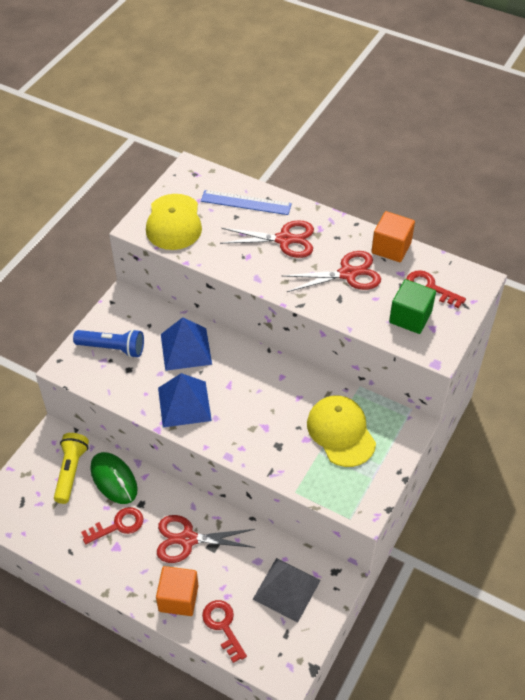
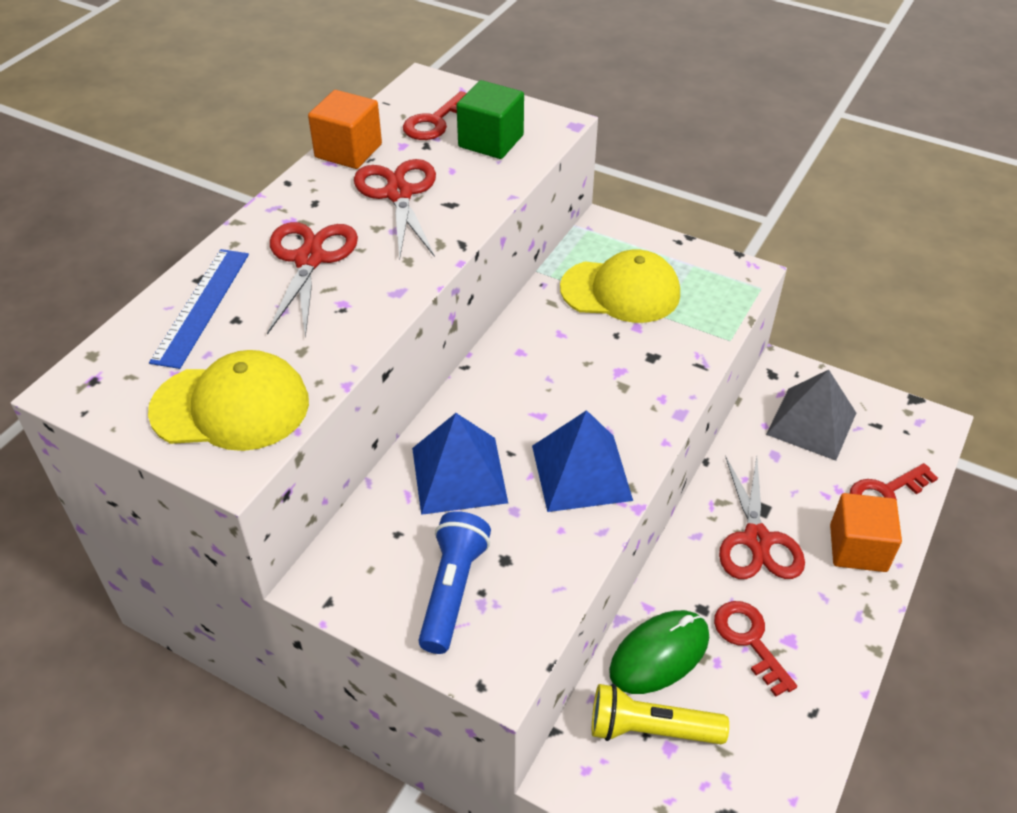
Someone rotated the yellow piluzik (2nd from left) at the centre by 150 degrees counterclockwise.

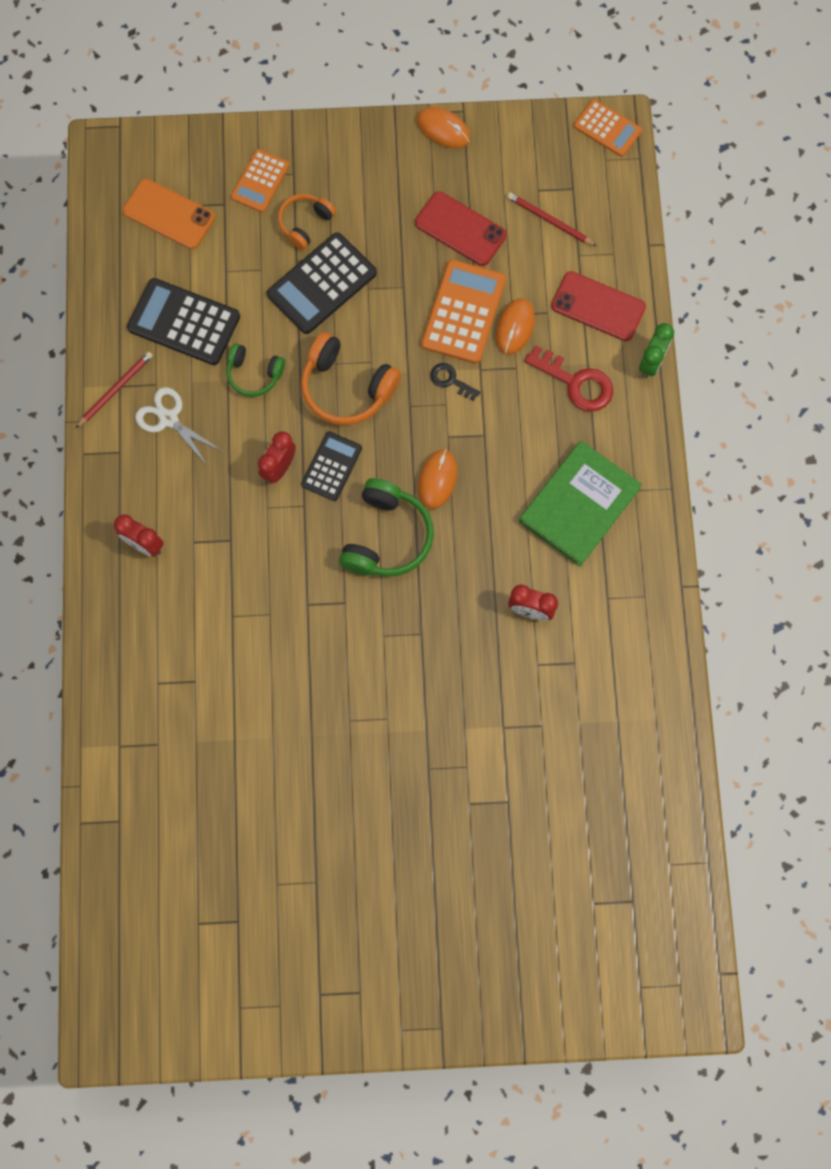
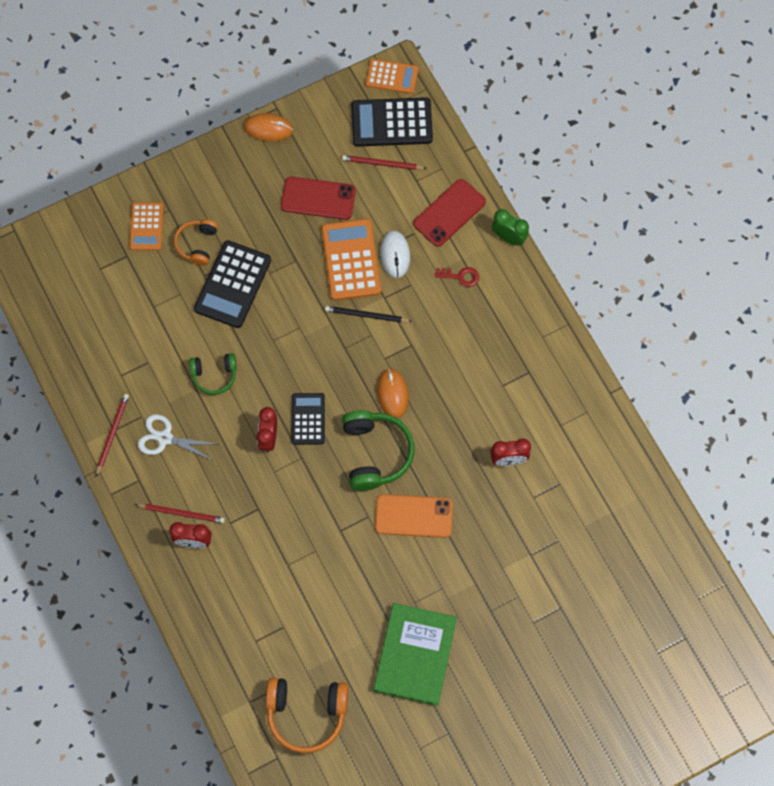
Someone carried the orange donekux from the top left to the centre. Someone rotated the red donekux (2nd from left) at the top right by 45 degrees counterclockwise. Someone carried the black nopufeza (1st from left in the first image) from the top left to the top centre. Someone repainted the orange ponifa (3rd from left) at the top centre, which became the white ponifa at the top centre. Someone rotated the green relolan at the top right by 60 degrees counterclockwise. Someone carried the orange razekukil (2nd from left) from the top centre to the bottom centre. Someone scaled the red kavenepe at the top right by 0.57. Someone swapped the black kavenepe at the top centre for the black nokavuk at the centre. Someone carried the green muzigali from the middle right to the bottom centre. Someone put down the red nokavuk (2nd from left) at the middle left.

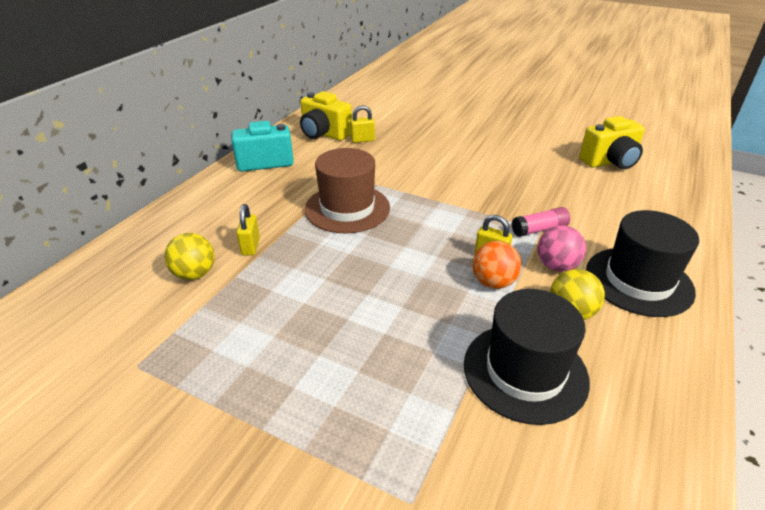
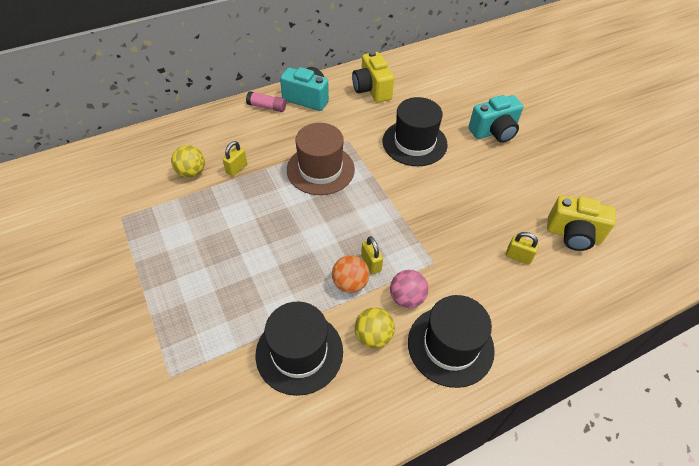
Someone carried the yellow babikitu (2nd from left in the first image) from the top centre to the middle right. Someone carried the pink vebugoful from the middle right to the top centre. Someone put down the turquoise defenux (2nd from left) at the top right. Someone put down the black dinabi (2nd from left) at the top centre.

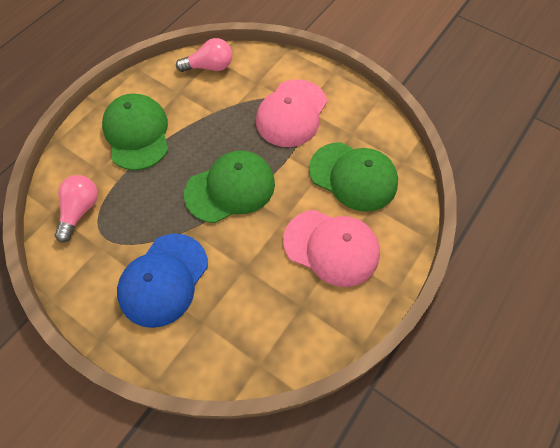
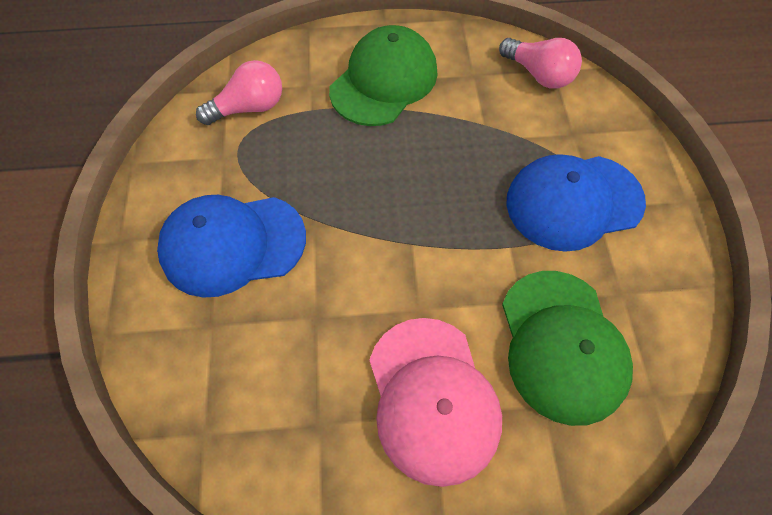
Someone repainted the pink piluzik (1st from left) at the top centre, which became the blue piluzik (2nd from left) at the middle right. Someone took away the green piluzik (2nd from left) at the centre.

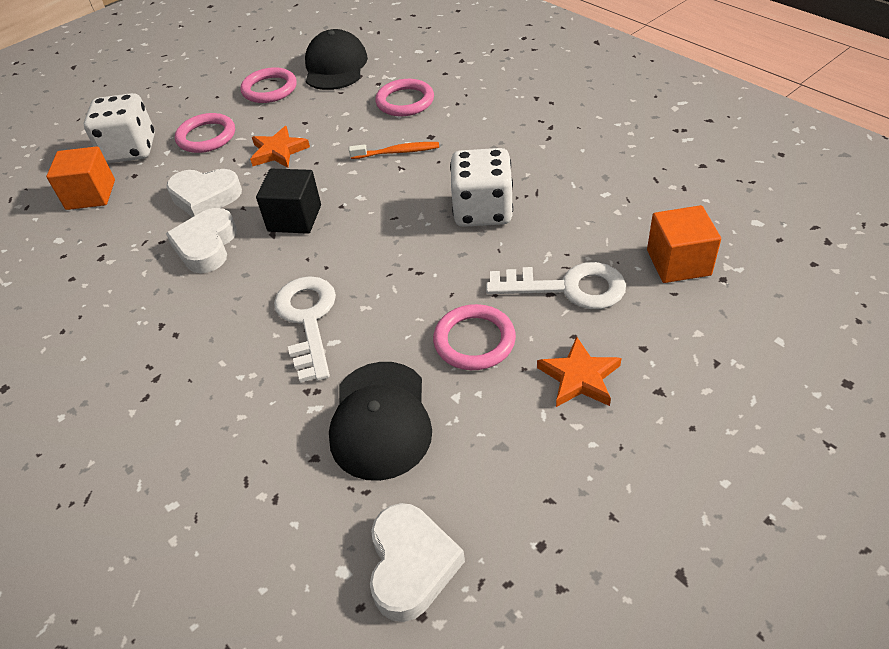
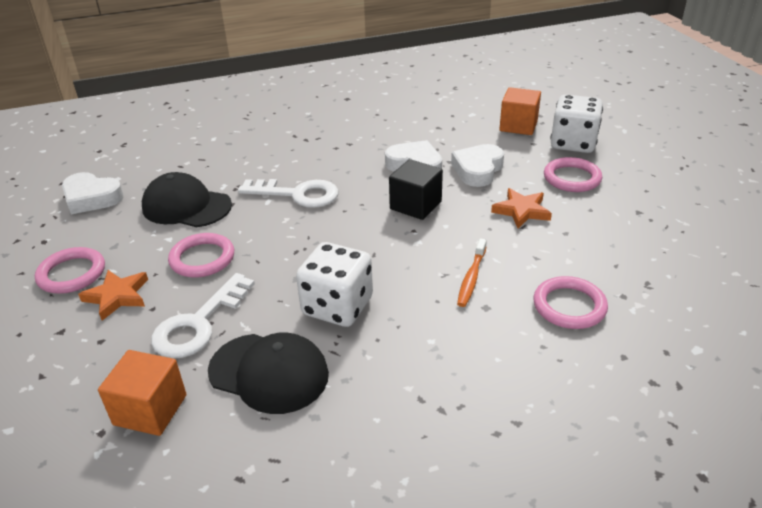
Someone carried the black piluzik (1st from left in the first image) from the top centre to the bottom centre. Someone carried the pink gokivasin (2nd from left in the first image) from the top left to the middle left.

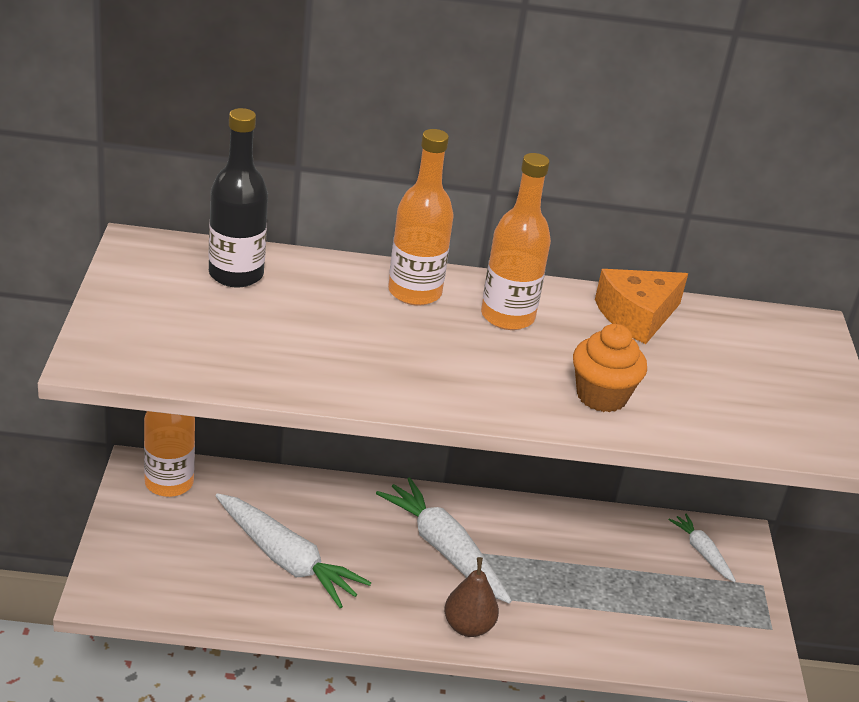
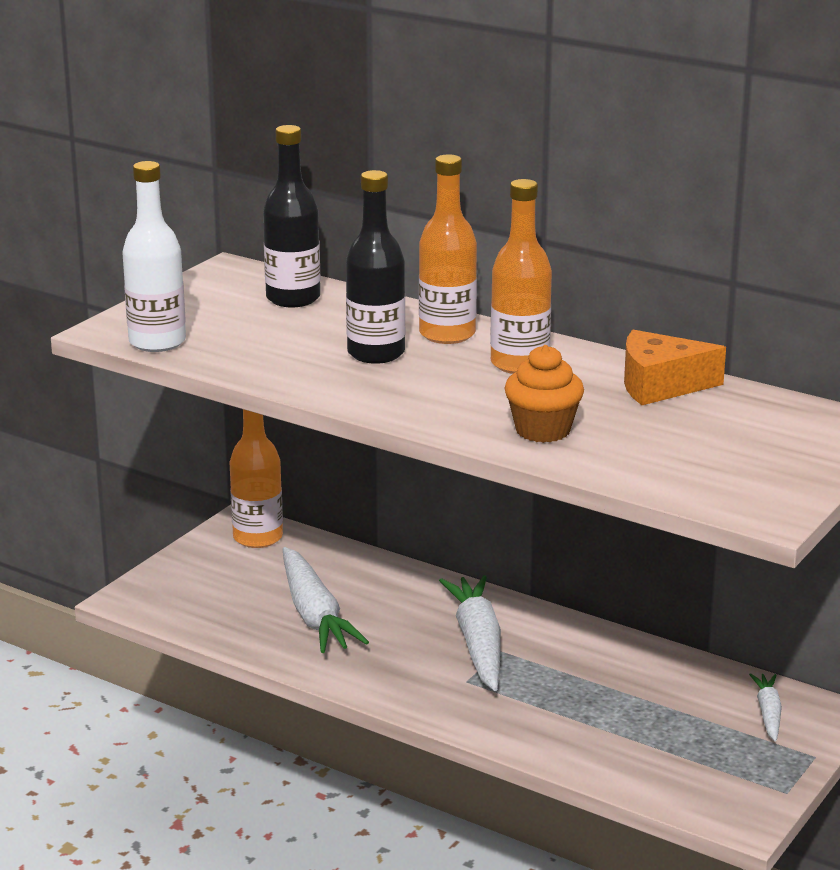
Someone took away the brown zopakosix at the bottom centre. Someone put down the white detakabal at the top left. Someone put down the black detakabal (2nd from left) at the top centre.

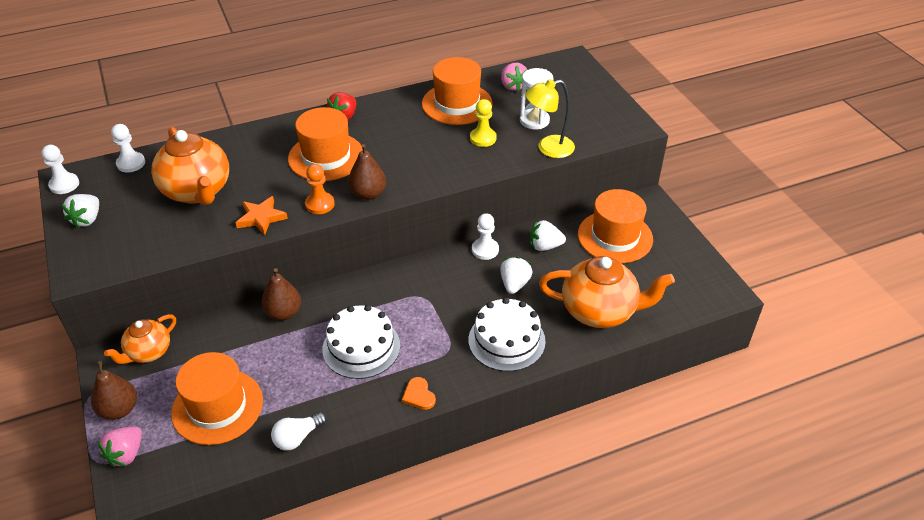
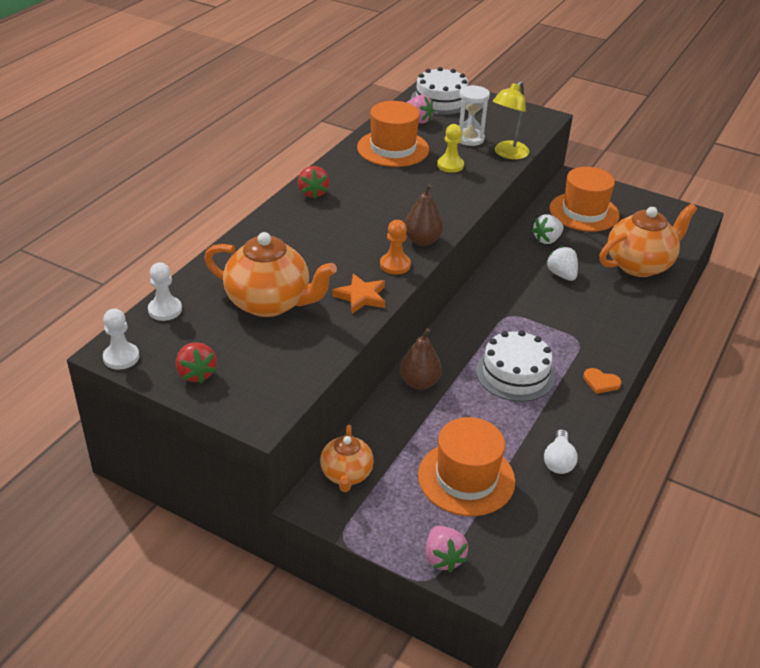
Someone took away the orange dinabi (2nd from left) at the top centre. Someone repainted the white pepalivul (1st from left) at the middle left, which became the red pepalivul (1st from left) at the middle left. Someone took away the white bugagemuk (3rd from left) at the centre. Someone carried the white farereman (2nd from left in the first image) from the centre to the top centre. Someone took away the brown zopakosix (1st from left) at the bottom left.

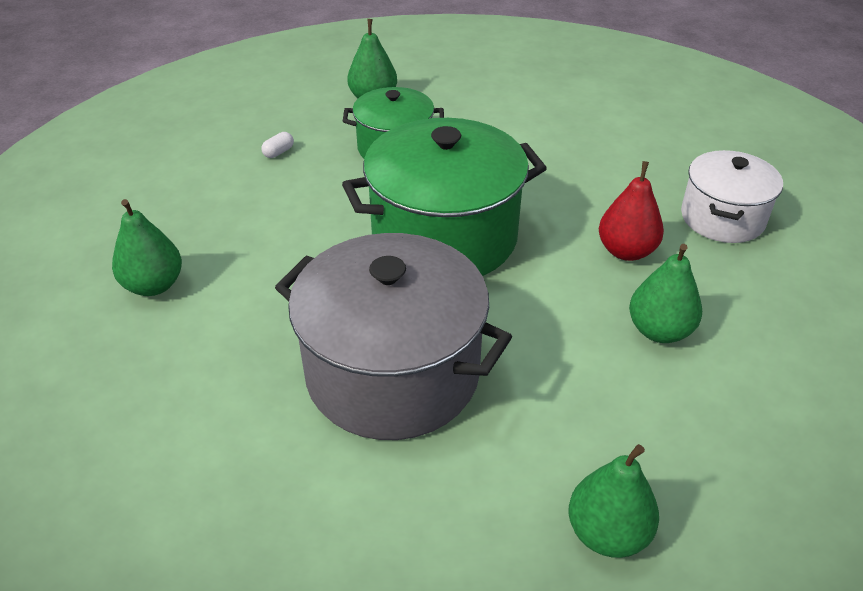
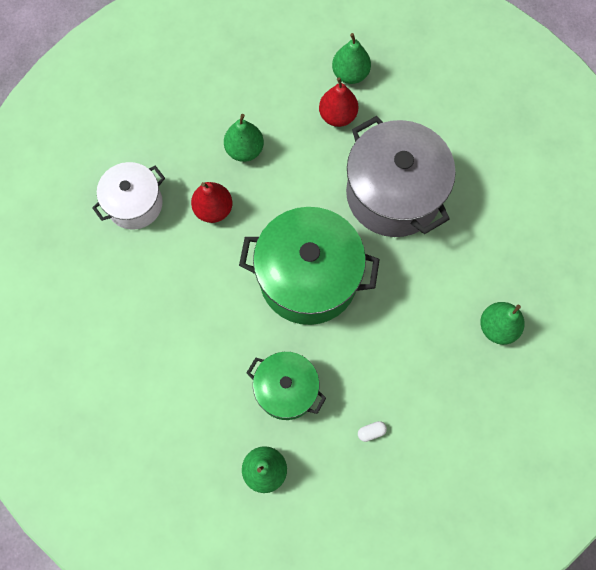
Someone put down the red zopakosix (2nd from left) at the top centre.

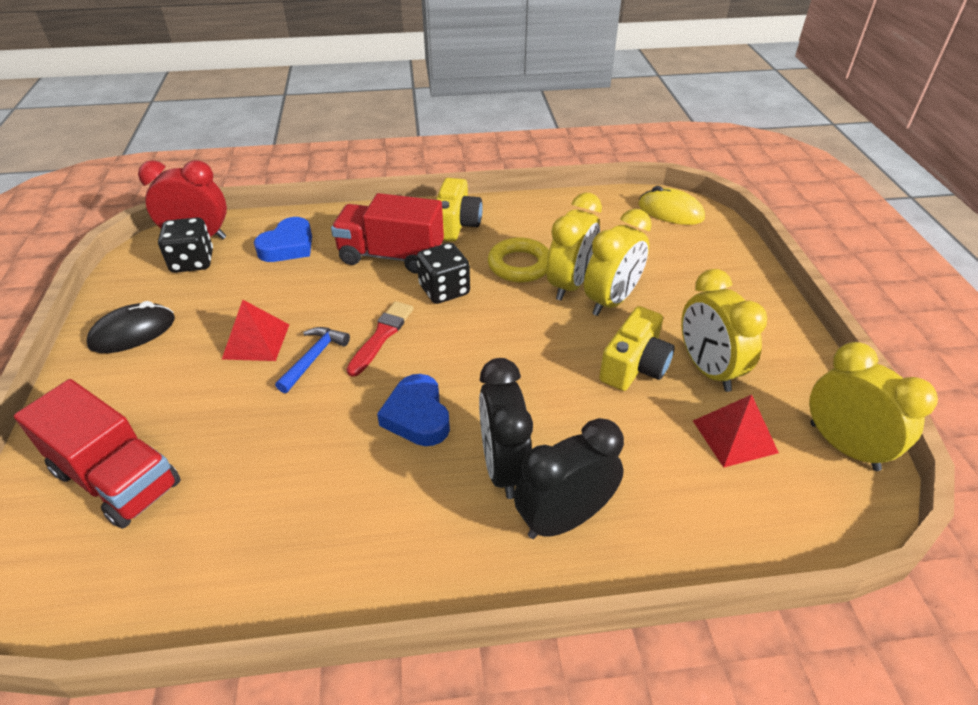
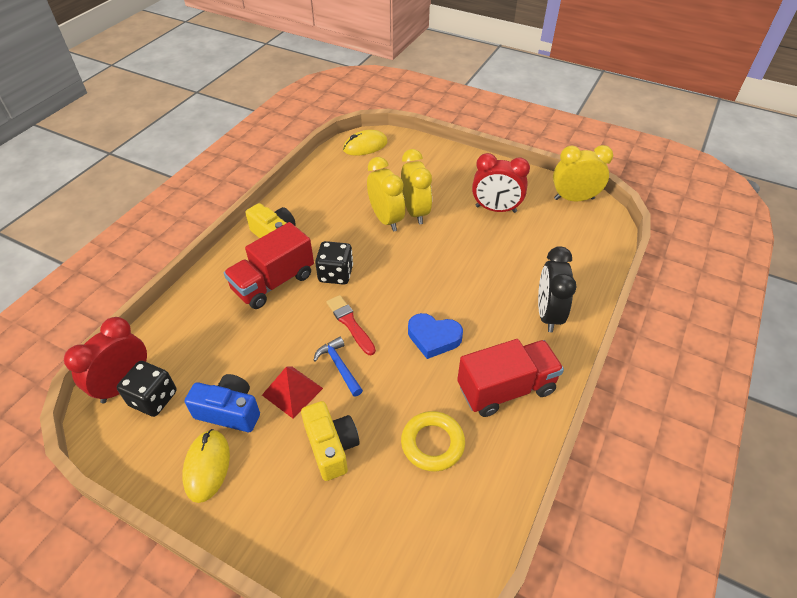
Someone took away the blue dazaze (1st from left) at the middle left. Someone carried the yellow gokivasin from the centre to the bottom centre. Someone repainted the yellow relolan (3rd from left) at the middle right, which became the red relolan (2nd from left) at the top centre. Someone repainted the black ponifa at the middle left, which became the yellow ponifa (1st from left) at the bottom left. Someone carried the yellow defenux (2nd from left) from the centre to the bottom centre. Someone took away the black relolan (1st from left) at the centre. Someone carried the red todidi (1st from left in the first image) from the middle left to the centre. Someone took away the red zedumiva (2nd from left) at the middle right. Someone put down the blue defenux at the bottom left.

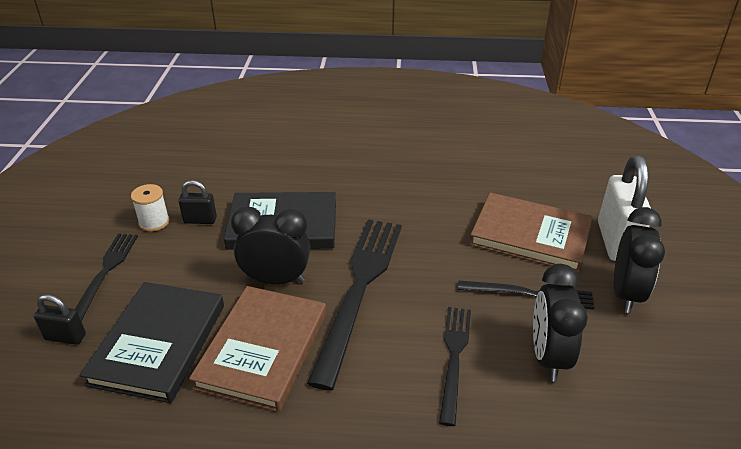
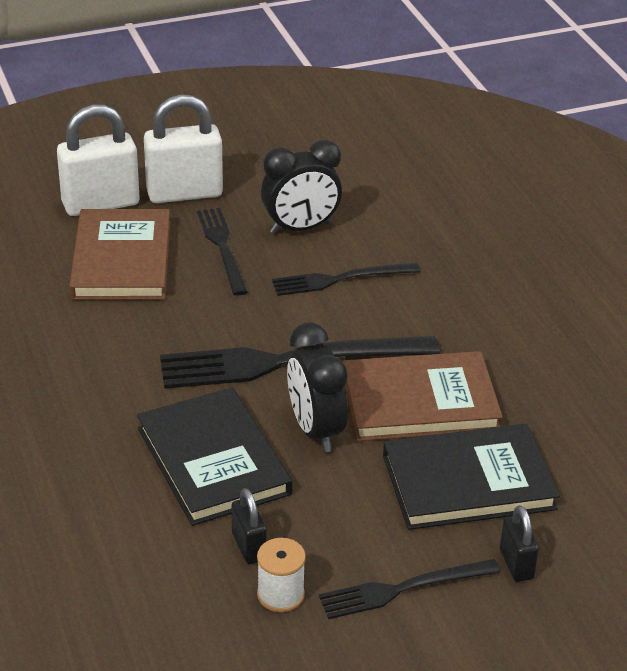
Someone swapped the black relolan (3rd from left) at the middle right for the white babikitu (2nd from left) at the top left.

